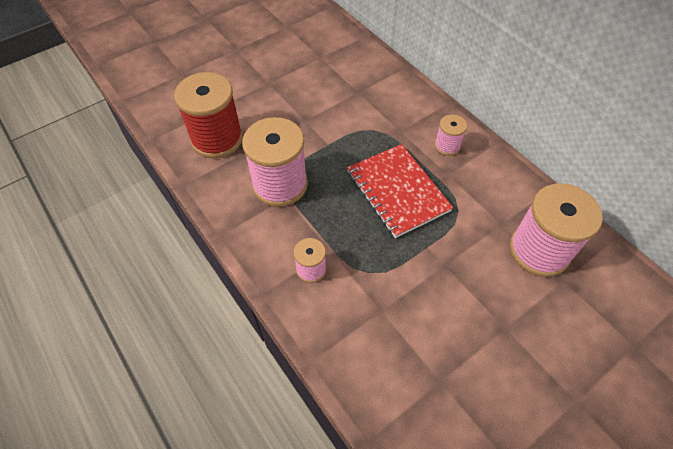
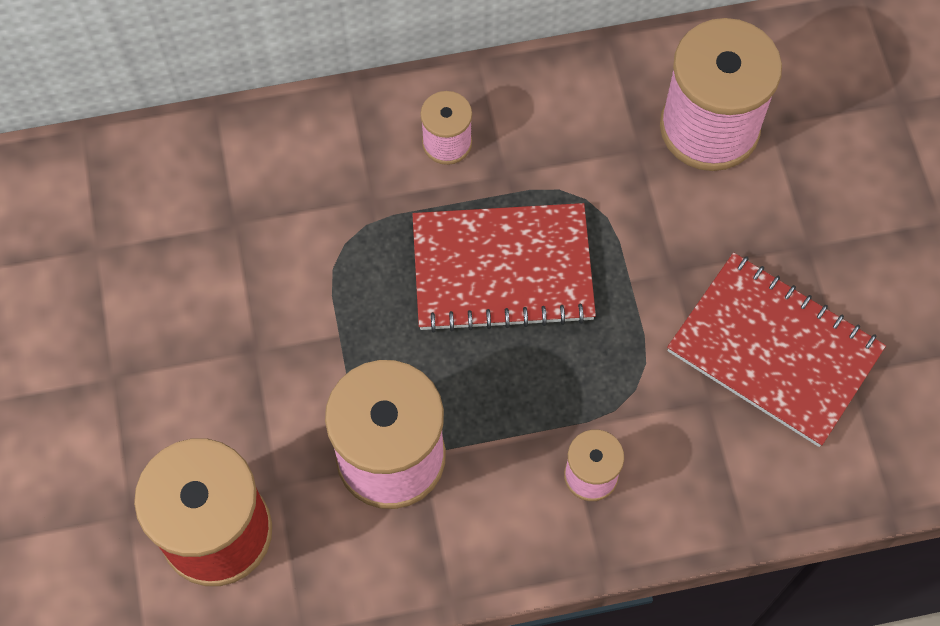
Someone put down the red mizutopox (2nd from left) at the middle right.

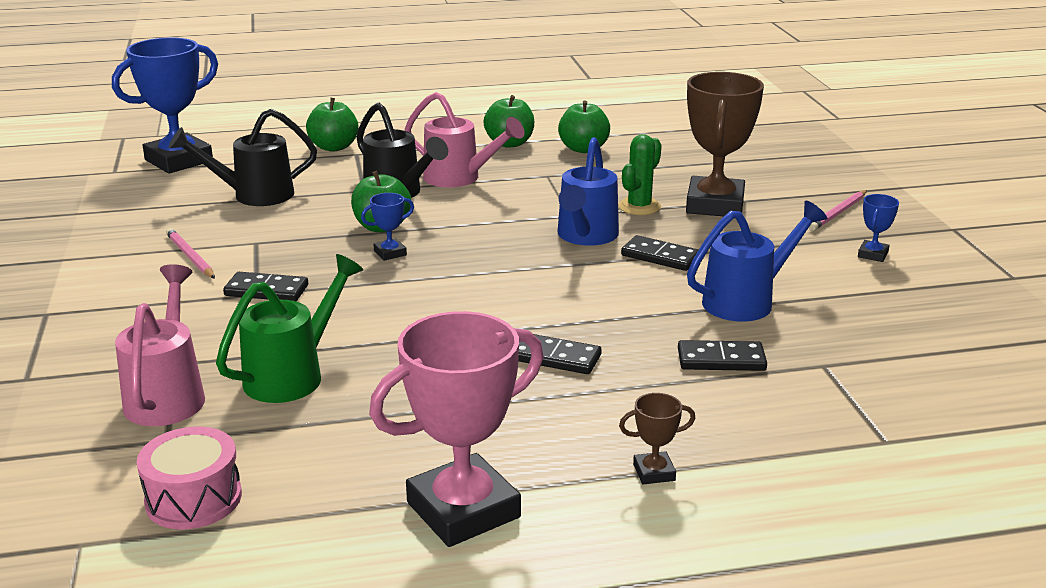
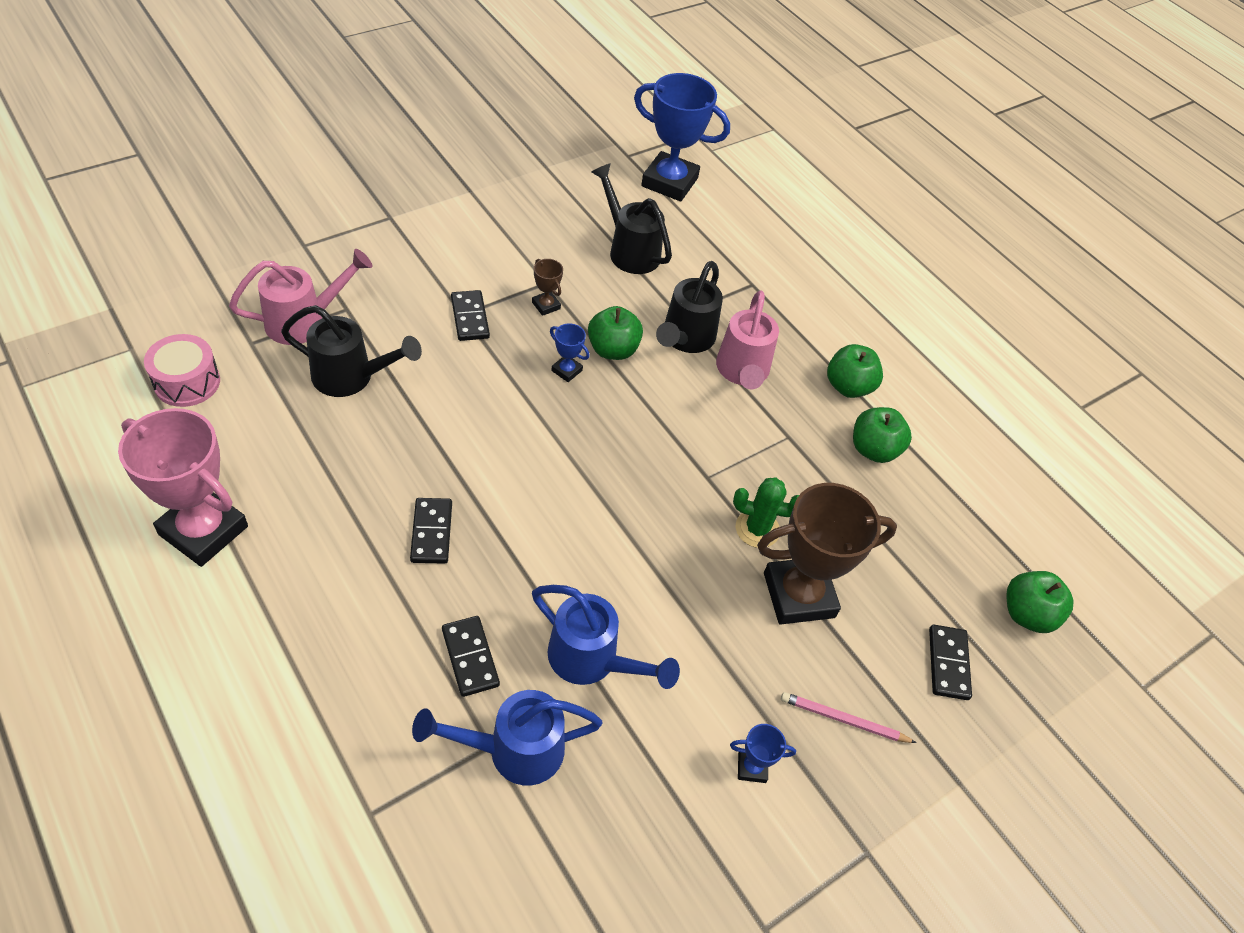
Someone carried the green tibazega (1st from left in the first image) from the top left to the middle right. Someone carried the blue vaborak (1st from left) from the top centre to the bottom centre. Someone took away the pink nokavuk (1st from left) at the middle left. Someone carried the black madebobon (3rd from left in the first image) from the centre to the bottom right. Someone repainted the green vaborak at the middle left, which became the black vaborak (1st from left) at the middle left. Someone carried the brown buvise (1st from left) from the bottom centre to the top centre.

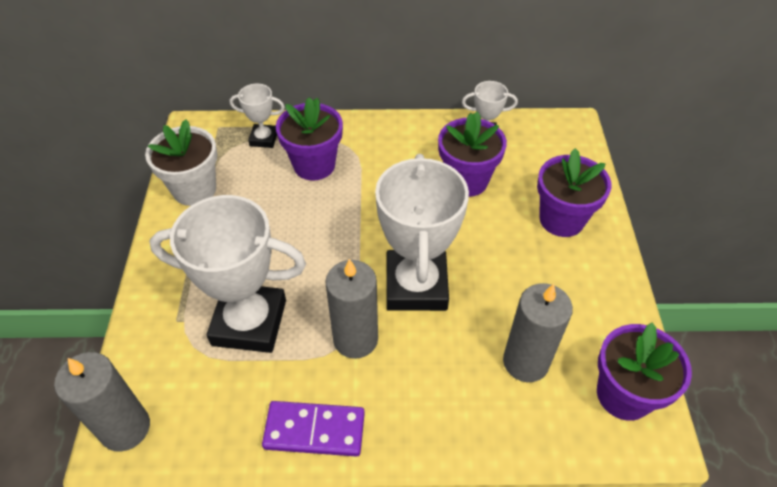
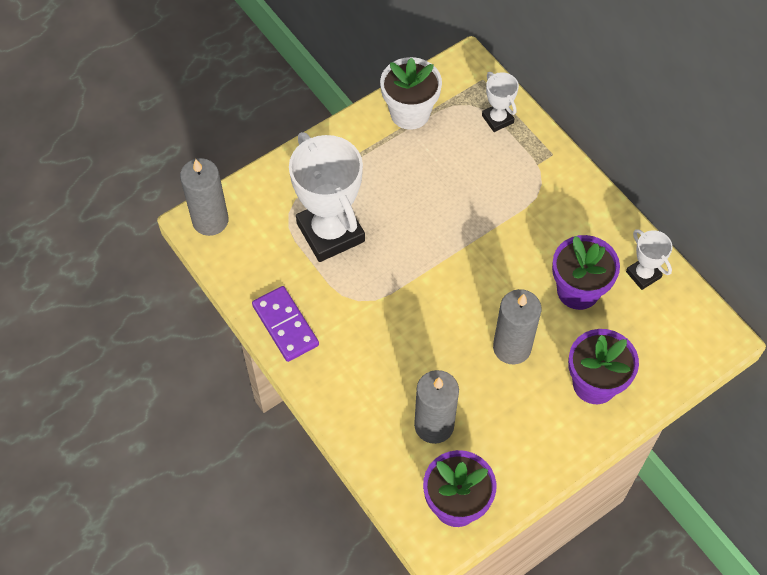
Someone took away the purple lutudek (1st from left) at the top centre. Someone took away the white buvise (3rd from left) at the centre. Someone carried the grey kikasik (2nd from left in the first image) from the centre to the middle right.

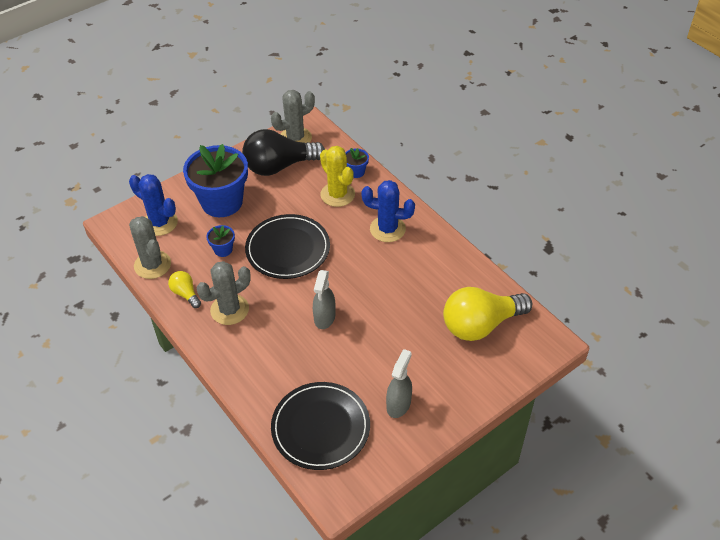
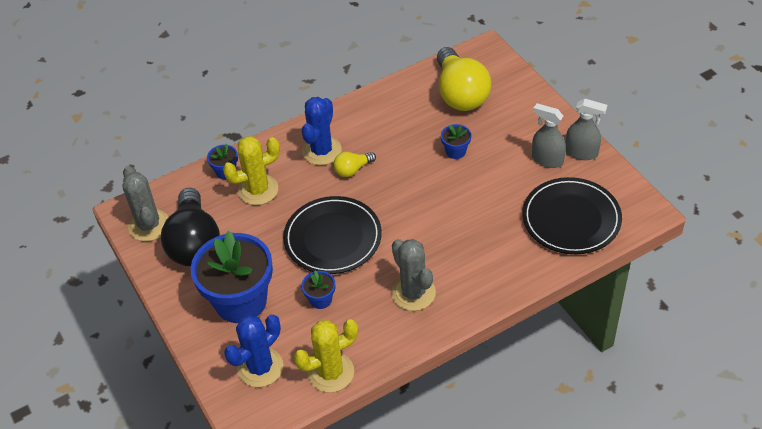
Someone repainted the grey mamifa (1st from left) at the middle left, which became the yellow mamifa (2nd from left) at the bottom centre. Someone carried the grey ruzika (1st from left in the first image) from the centre to the top right. Someone carried the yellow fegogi (1st from left) from the middle left to the centre. Someone put down the blue lutudek (4th from left) at the top centre.

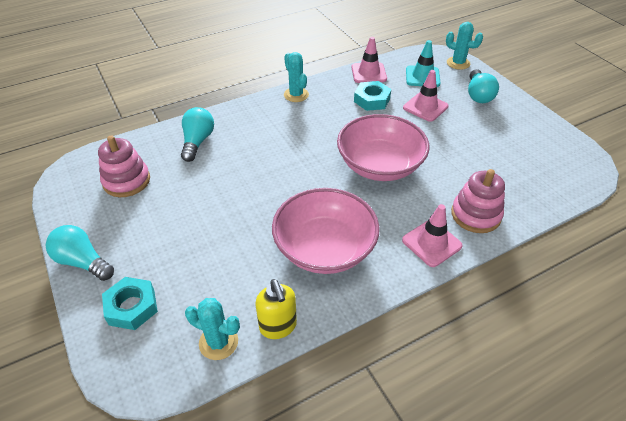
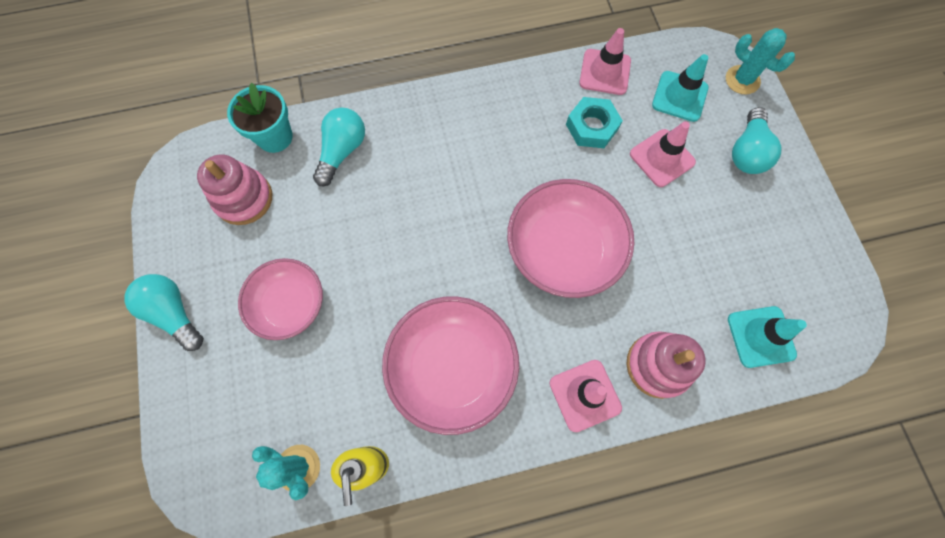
Someone took away the turquoise mamifa (2nd from left) at the top centre. Someone took away the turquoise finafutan (1st from left) at the bottom left. Someone put down the turquoise lutudek at the top left. Someone put down the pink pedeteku (1st from left) at the middle left. Someone put down the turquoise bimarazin (2nd from left) at the middle right.

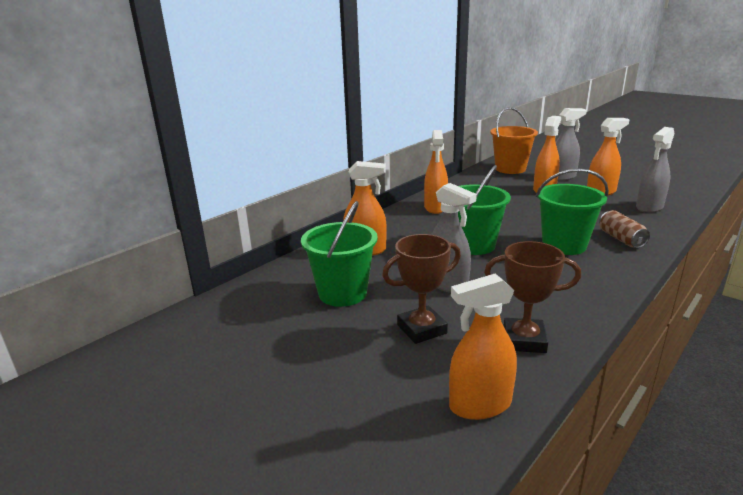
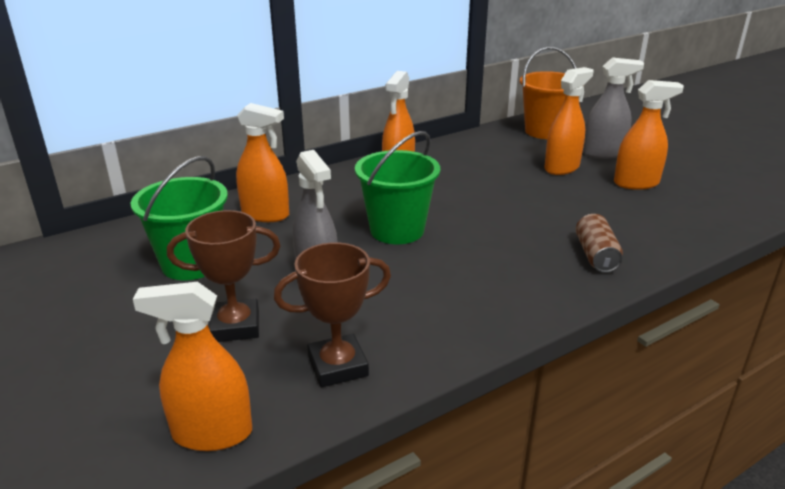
Someone took away the grey ruzika (3rd from left) at the middle right. Someone took away the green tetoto (3rd from left) at the middle right. Someone rotated the brown buvise (2nd from left) at the middle right by 45 degrees counterclockwise.

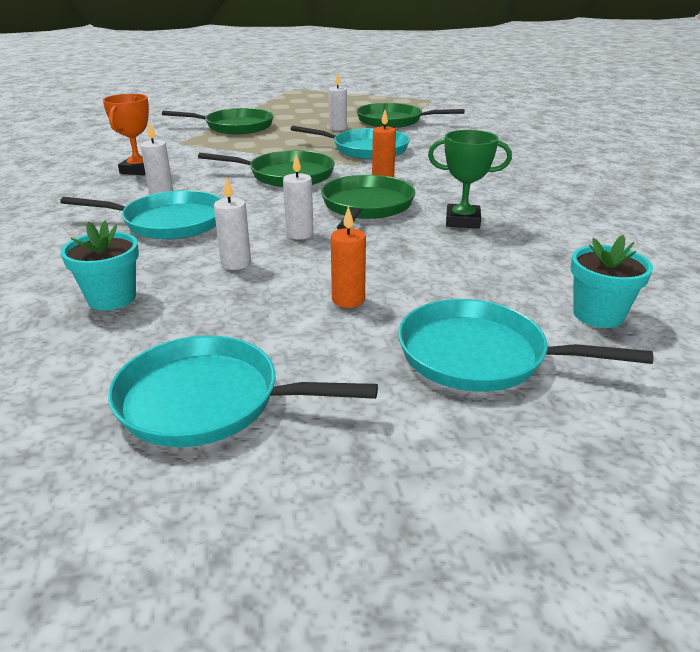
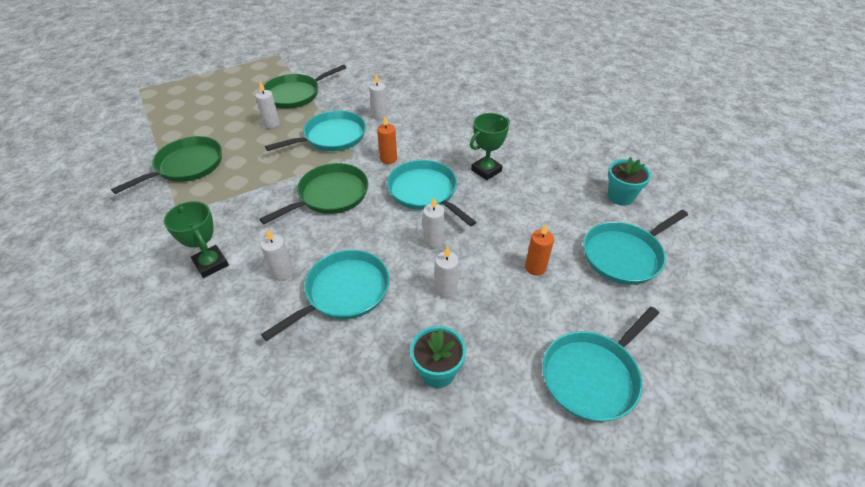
Someone repainted the orange buvise at the top left, which became the green buvise (1st from left) at the middle left. Someone repainted the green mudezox (3rd from left) at the top centre, which became the turquoise mudezox (3rd from left) at the centre. Someone put down the white kikasik (3rd from left) at the top centre.

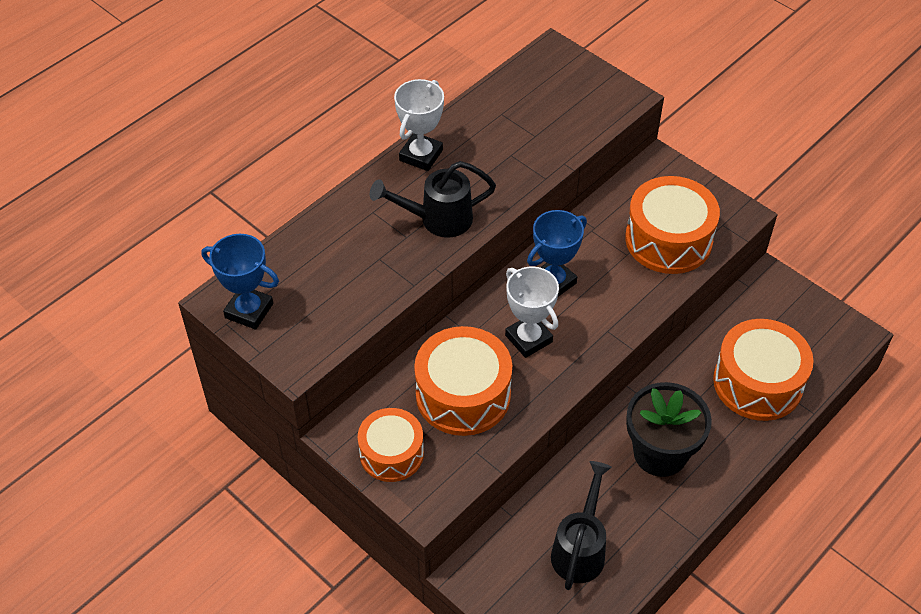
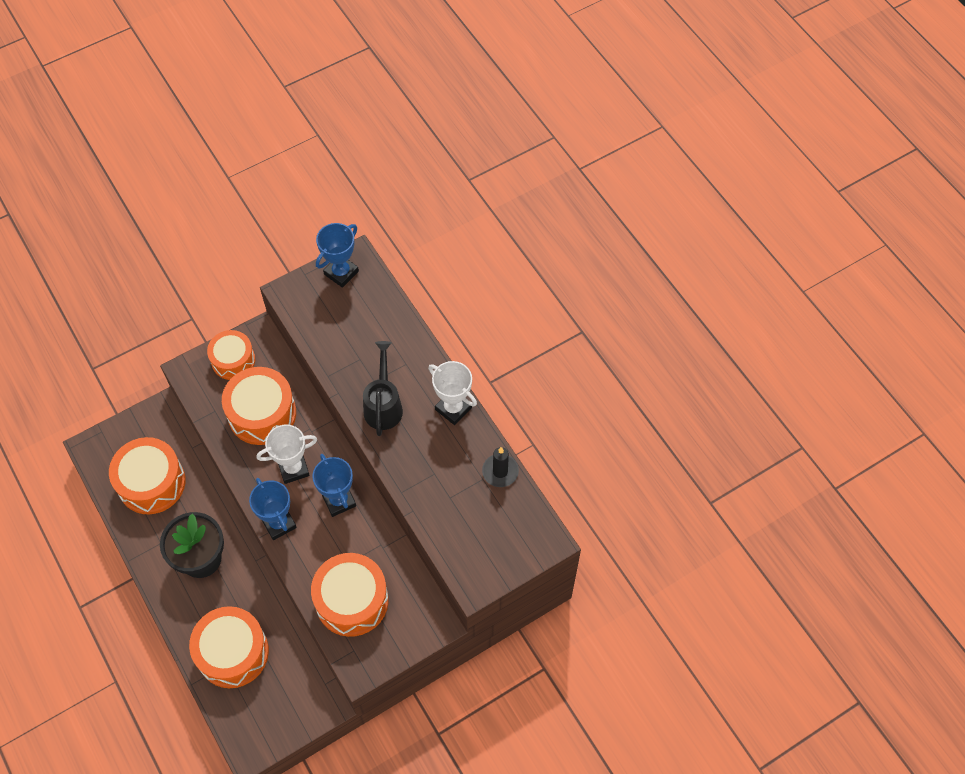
Someone swapped the black vaborak (2nd from left) at the bottom centre for the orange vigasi (1st from left) at the middle left. Someone put down the black kikasik at the centre. Someone put down the blue buvise (1st from left) at the middle left.

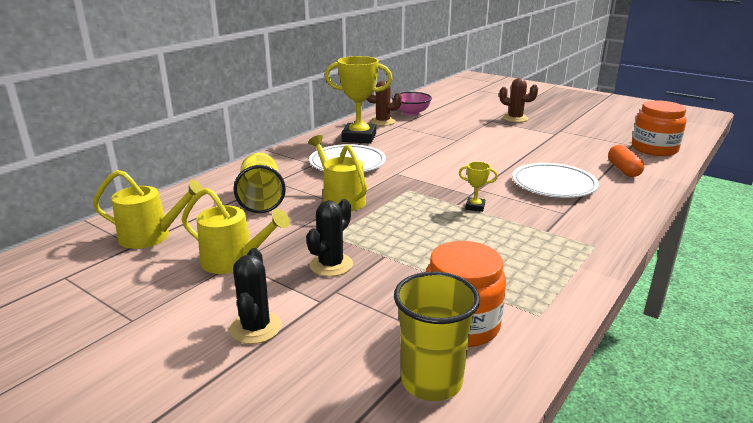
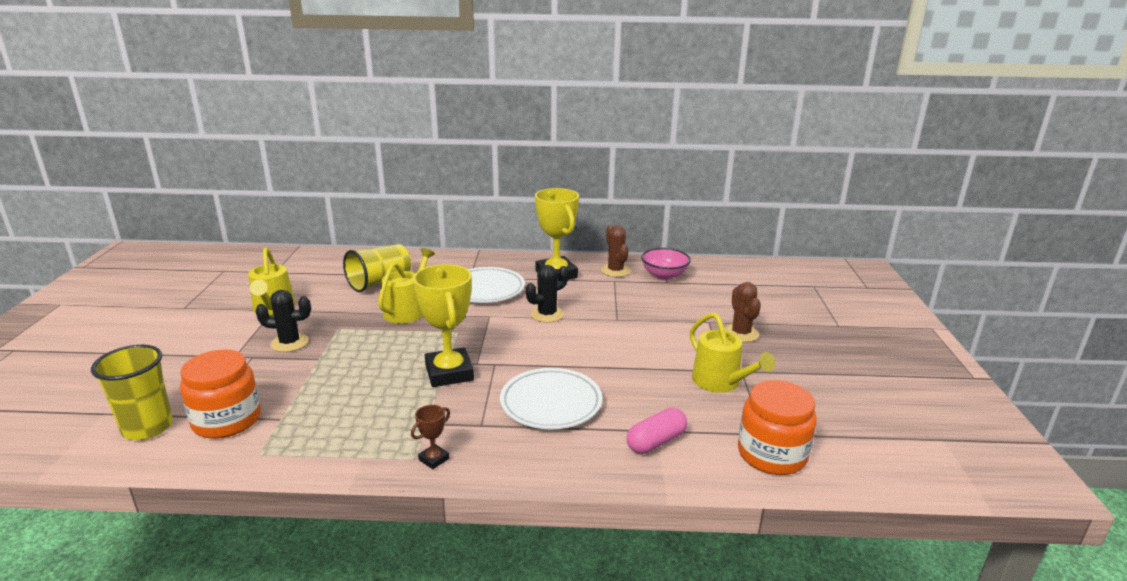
Someone repainted the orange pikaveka at the middle right, which became the pink pikaveka at the bottom centre. Someone scaled the yellow buvise (2nd from left in the first image) at the centre by 2.27. Someone carried the yellow vaborak (1st from left in the first image) from the middle left to the centre. Someone carried the black mamifa (1st from left in the first image) from the bottom centre to the centre. Someone put down the brown buvise at the bottom centre.

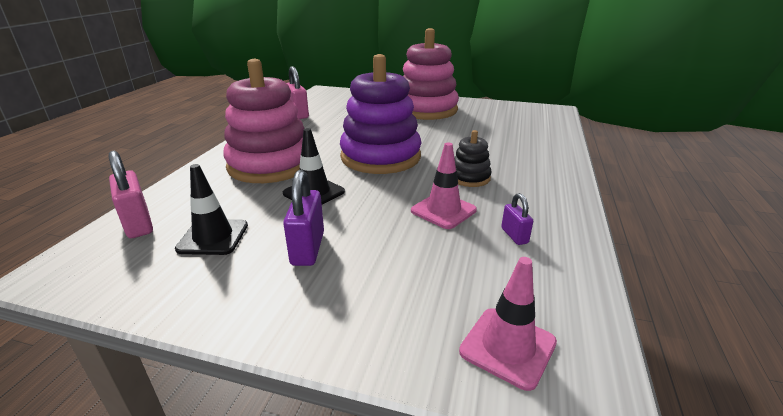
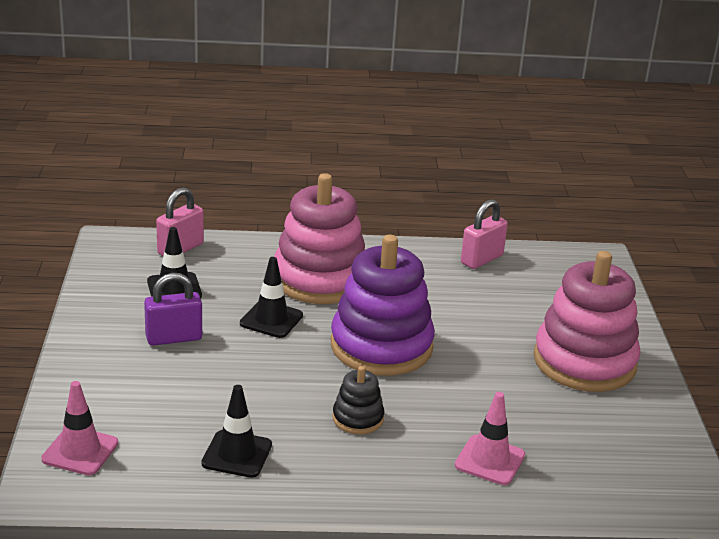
Someone carried the pink bimarazin (1st from left in the first image) from the centre to the bottom right. Someone swapped the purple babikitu (2nd from left) at the centre for the black bimarazin (2nd from left) at the bottom left.

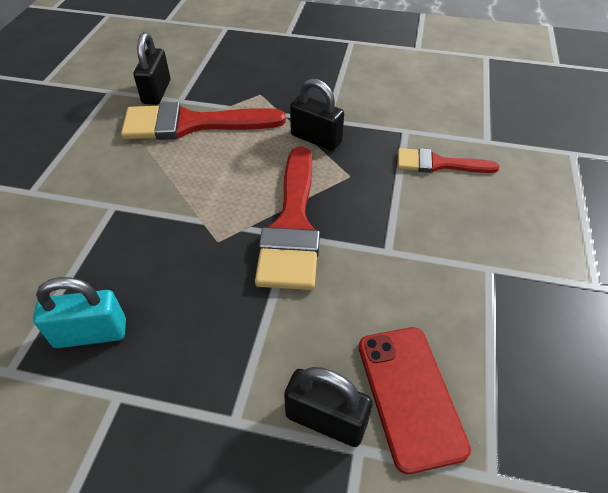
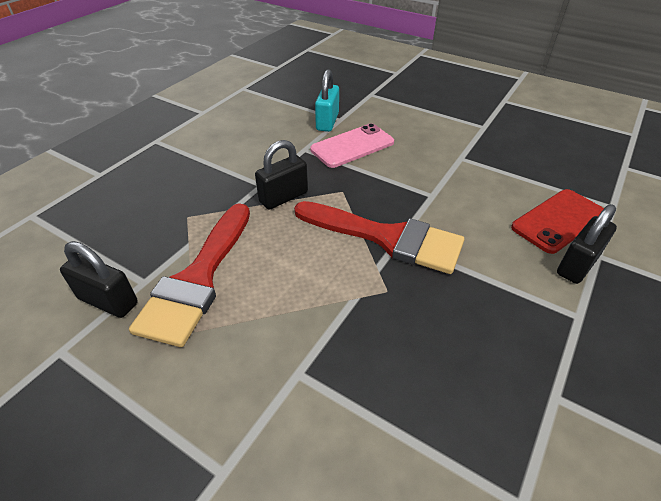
Someone swapped the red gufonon (3rd from left) at the top right for the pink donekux at the top centre. Someone carried the turquoise babikitu from the middle left to the top centre. Someone rotated the red donekux at the bottom right by 45 degrees counterclockwise.

